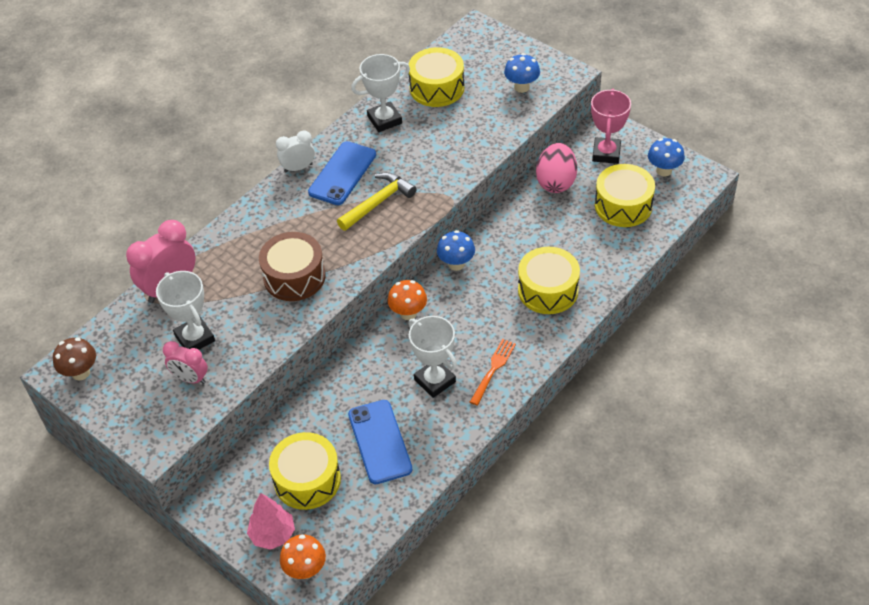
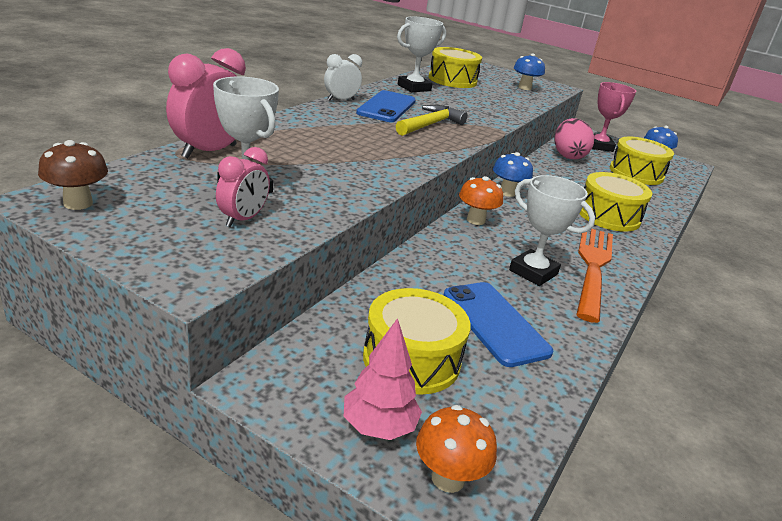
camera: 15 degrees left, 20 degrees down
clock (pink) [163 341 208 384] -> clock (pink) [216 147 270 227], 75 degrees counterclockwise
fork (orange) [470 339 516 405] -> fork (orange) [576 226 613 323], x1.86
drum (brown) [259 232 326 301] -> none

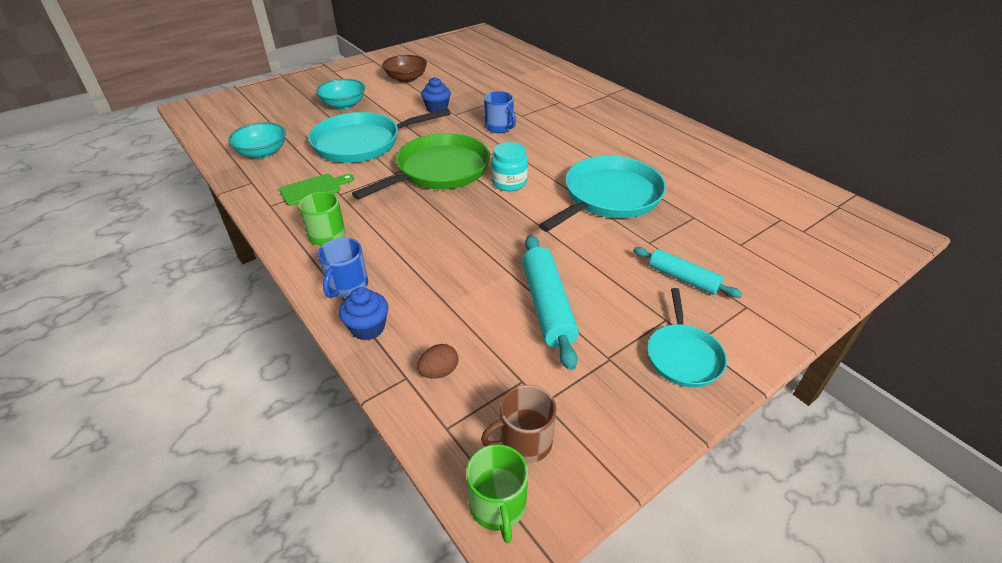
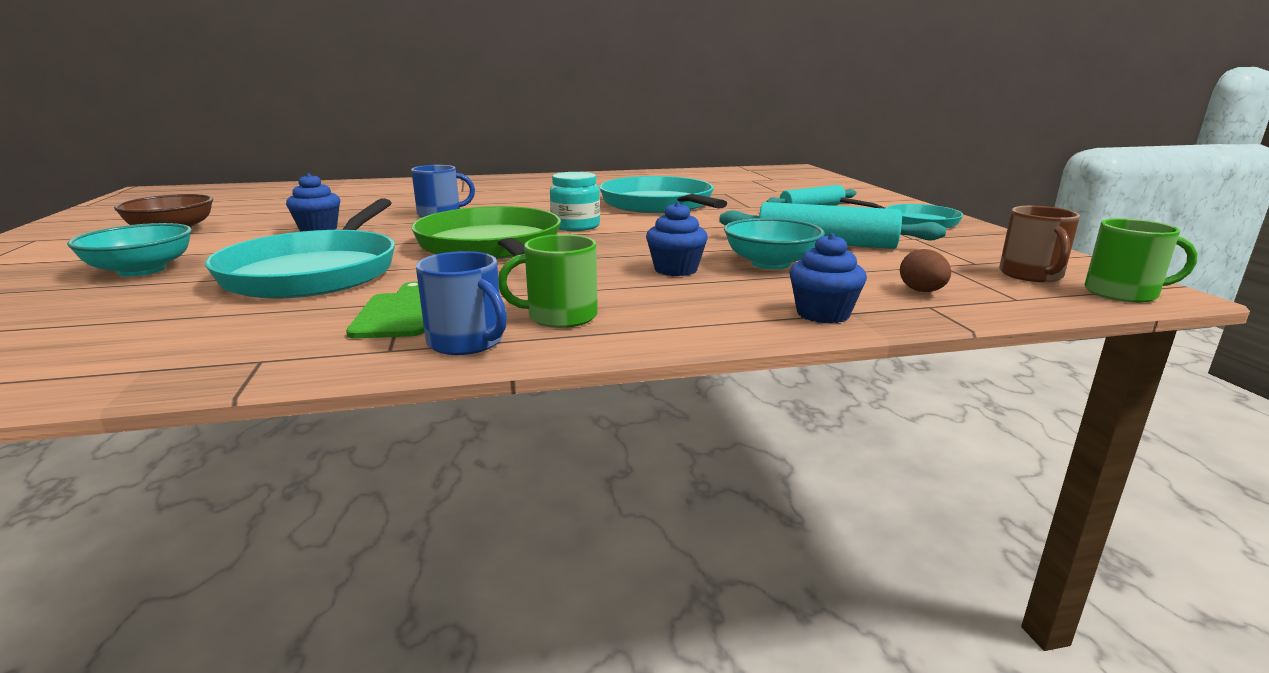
camera: 65 degrees left, 20 degrees down
mug (blue) [318 238 368 298] -> mug (blue) [416 251 507 355], moved
none -> cupcake (blue) [646 202 708 276]
bowl (turquoise) [228 122 286 159] -> bowl (turquoise) [724 218 825 269], moved

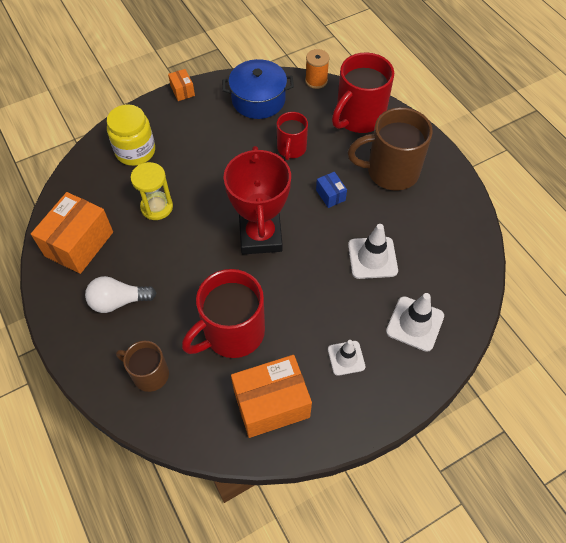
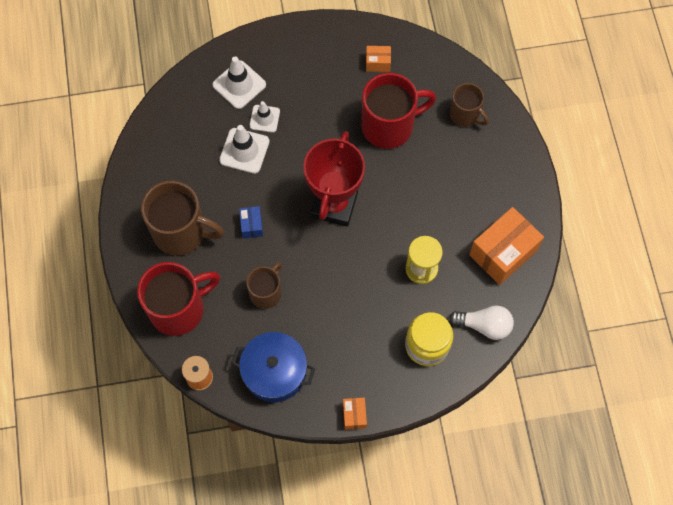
camera: 160 degrees left, 10 degrees up
mug (red) [277 112 308 160] -> mug (brown) [246 262 282 309]
traffic cone (white) [328 340 365 376] -> traffic cone (white) [249 101 280 133], moved
box (orange) [231 355 312 438] -> box (orange) [366 46 391 72], x0.47
light bulb (white) [85 276 157 313] -> light bulb (white) [449 305 514 340], moved

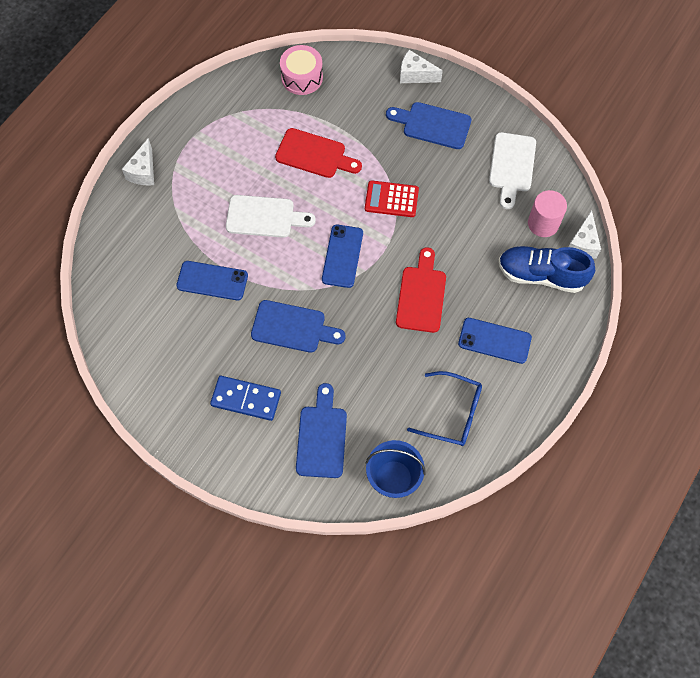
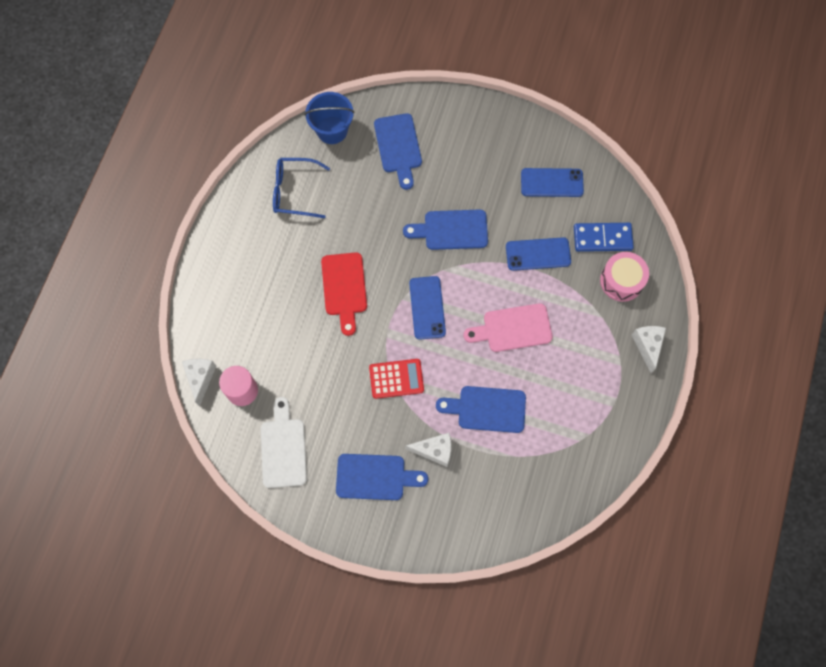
camera: 165 degrees right, 5 degrees up
cheese (white) [400 50 443 83] -> cheese (white) [405 433 451 467], moved
cutting board (red) [275 128 362 178] -> cutting board (blue) [436 386 526 433]
cutting board (white) [226 195 316 238] -> cutting board (pink) [464 303 553 352]
phone (blue) [458 318 532 364] -> phone (blue) [521 168 584 197], moved
domino (blue) [210 376 281 421] -> domino (blue) [574 223 634 252], moved
drum (pink) [280 45 323 95] -> drum (pink) [600 252 649 302], moved
shoe (blue) [499 246 595 293] -> none

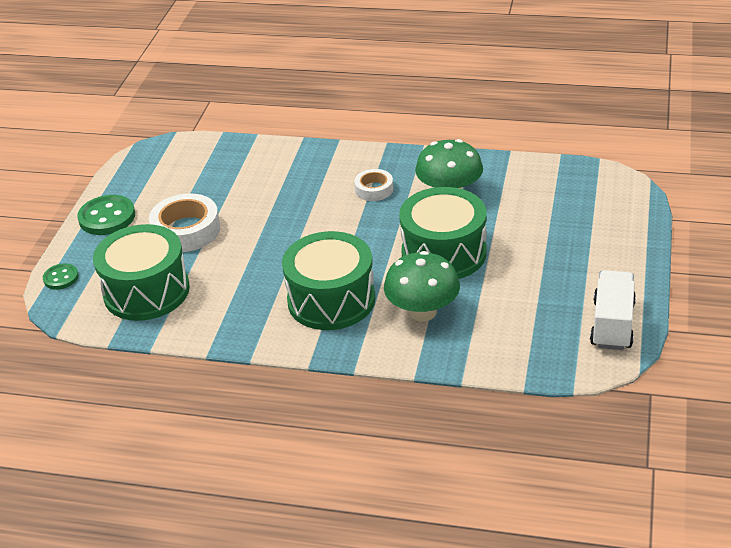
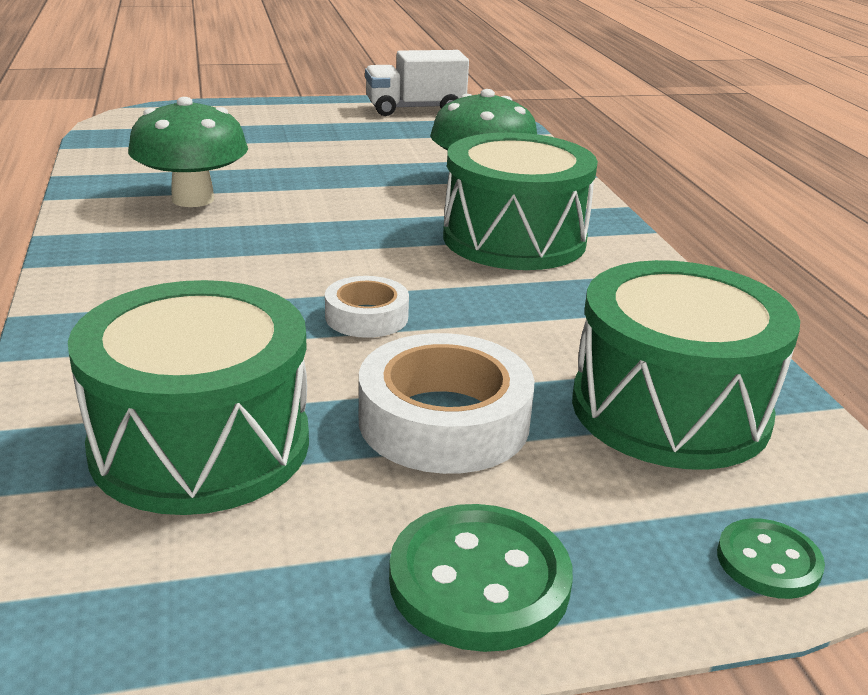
camera: 120 degrees left, 10 degrees down
drum (green) [399 187 487 279] -> drum (green) [68 280 309 515], moved
tape (white) [354 169 393 201] -> tape (white) [325 276 409 338], moved

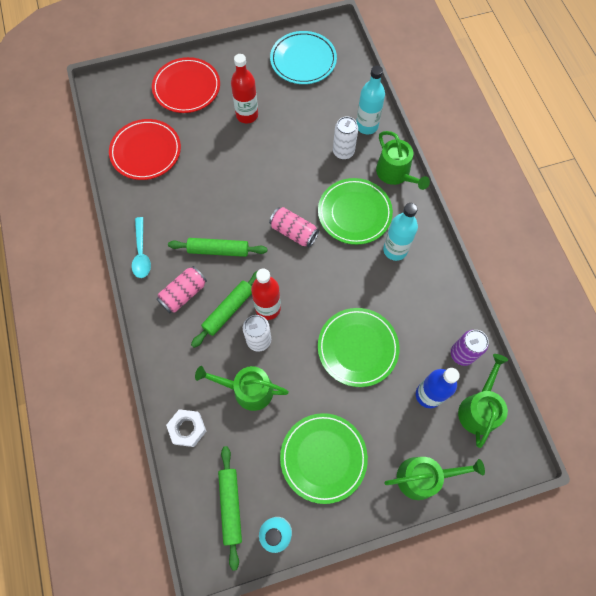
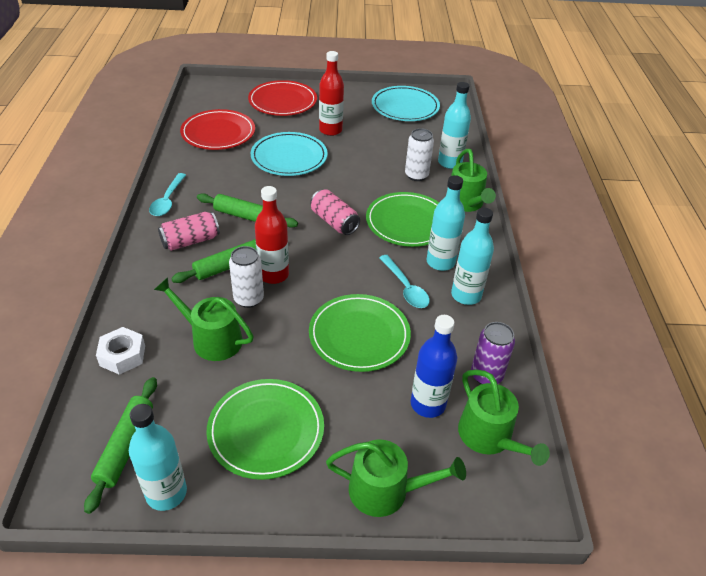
camera: 15 degrees right, 25 degrees down
none -> plate (turquoise) [250 132 328 176]
none -> spoon (turquoise) [379 255 430 308]
none -> bottle (turquoise) [451 208 494 305]
watering can (green) [458 354 508 448] -> watering can (green) [458 369 550 466], 120 degrees clockwise

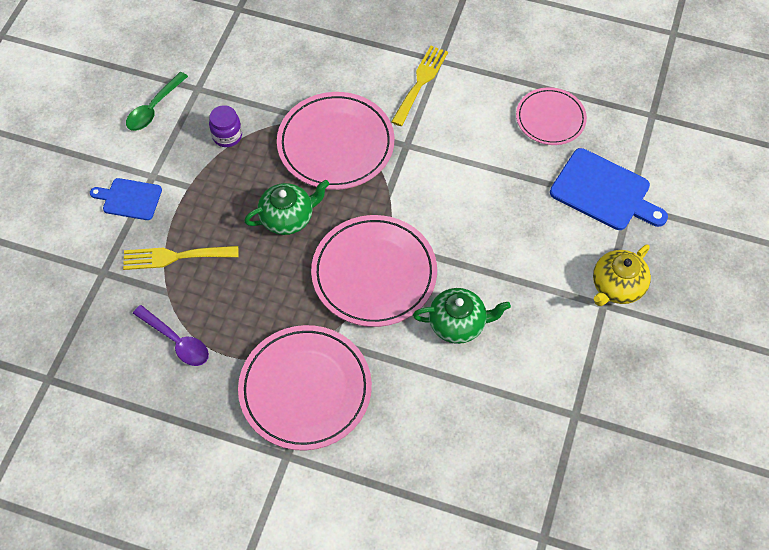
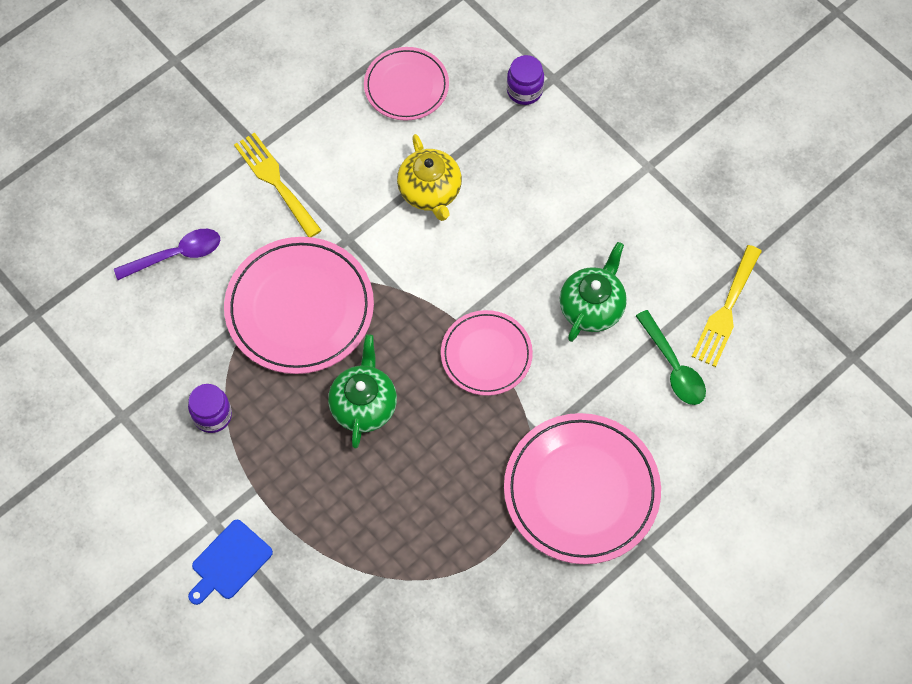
camera: 60 degrees left, 5 degrees up
spoon (purple) [133 305 209 366] -> spoon (purple) [114 229 220 280], moved
teapot (yellow) [593 244 651 306] -> teapot (yellow) [397 134 462 221], moved
plate (pink) [311 215 437 327] -> plate (pink) [441 310 533 396], x0.61
cutting board (blue) [550 148 668 230] -> jar (purple) [507 55 544 105]
spoon (green) [126 72 188 131] -> spoon (green) [636 310 706 405], moved
fork (yellow) [123 246 239 270] -> fork (yellow) [692 245 762 367], moved

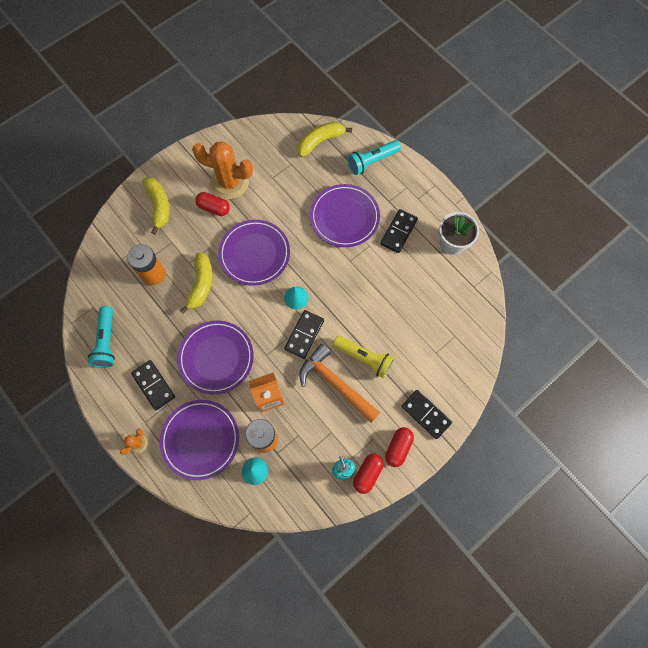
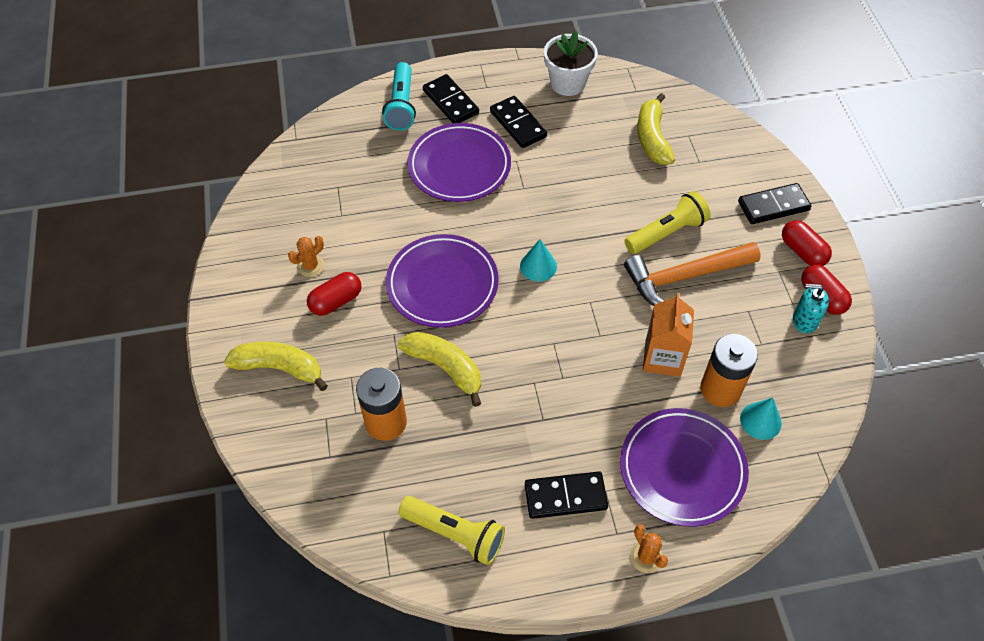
camera: 60 degrees left, 15 degrees down
cactus (orange) [192 141 253 199] -> cactus (orange) [288 236 325 277], x0.44
flashlight (turquoise) [88 306 115 368] -> flashlight (yellow) [398 496 505 565]
domino (black) [284 310 324 359] -> domino (black) [423 74 479 123], moved
banana (yellow) [298 122 352 157] -> banana (yellow) [637 93 675 165], moved
plate (purple) [177 321 254 395] -> none

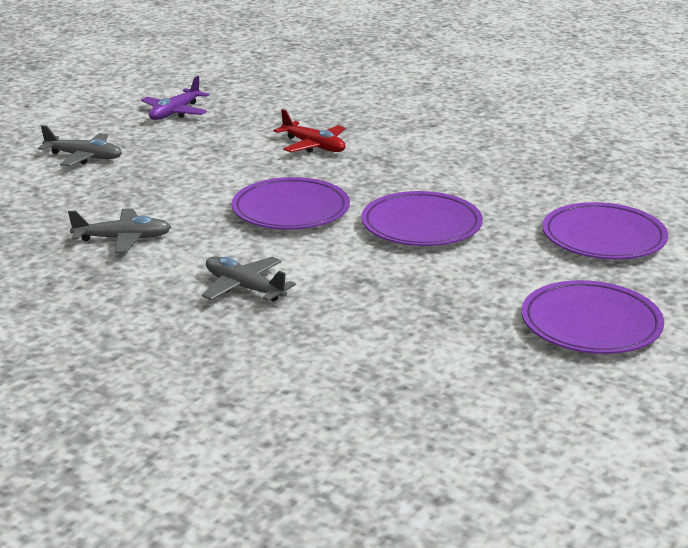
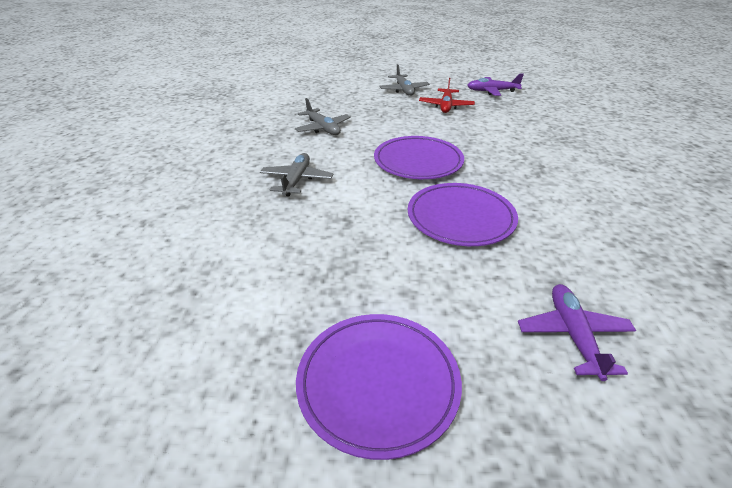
camera: 60 degrees right, 10 degrees up
plane (red) [274 109 346 153] -> plane (red) [419 78 475 113], moved
plate (purple) [542 202 668 260] -> plane (purple) [518 284 636 381]

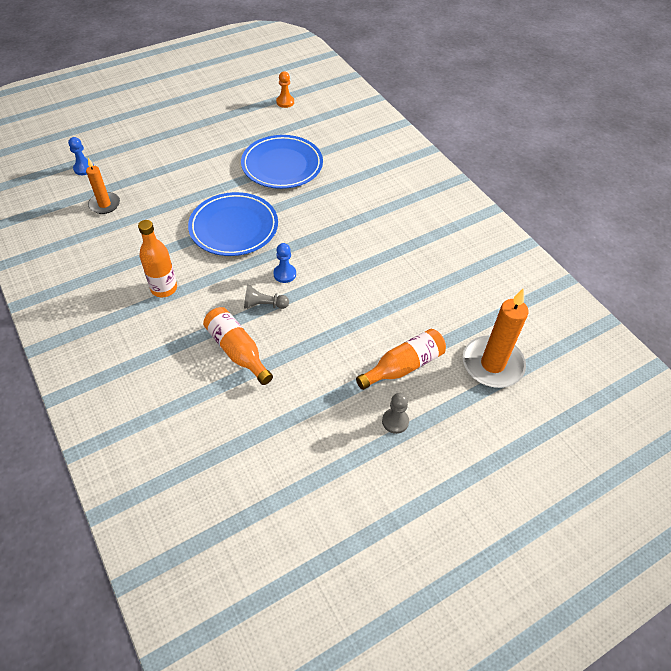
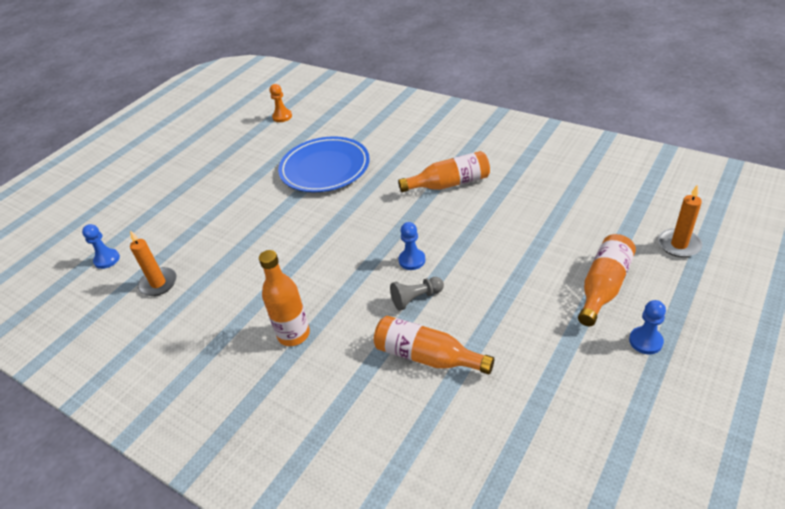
camera: 20 degrees left, 10 degrees down
none -> bottle (orange) [398 151 490 192]
pawn (grey) [382 393 409 434] -> pawn (blue) [629 300 666 354]
candle (orange) [463 288 528 388] -> candle (orange) [658 184 702 257], x0.59
plate (blue) [188 192 278 256] -> none

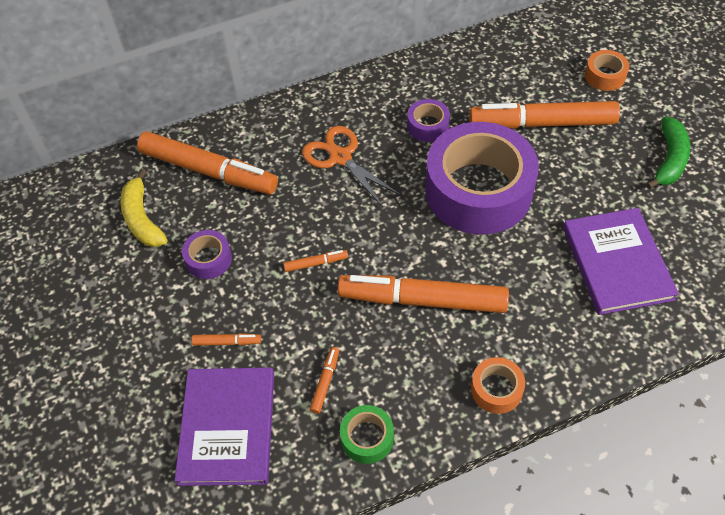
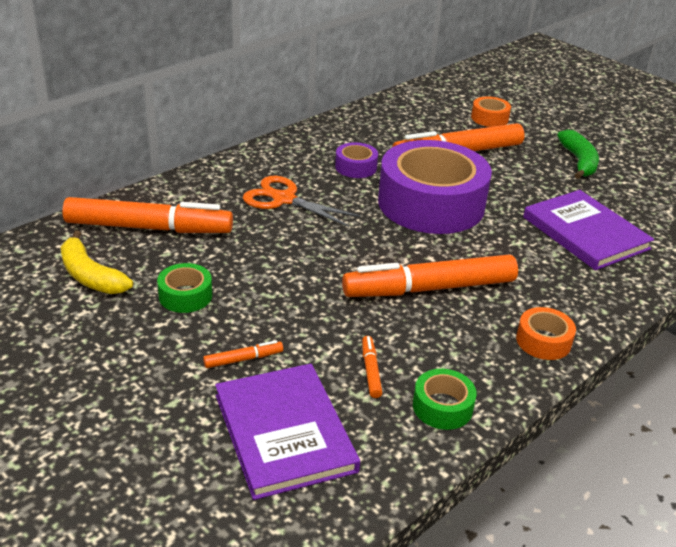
camera: 25 degrees left, 20 degrees down
tape (purple) [182 230 232 279] -> tape (green) [157 263 212 313]
marker (orange) [283 250 348 272] -> none

